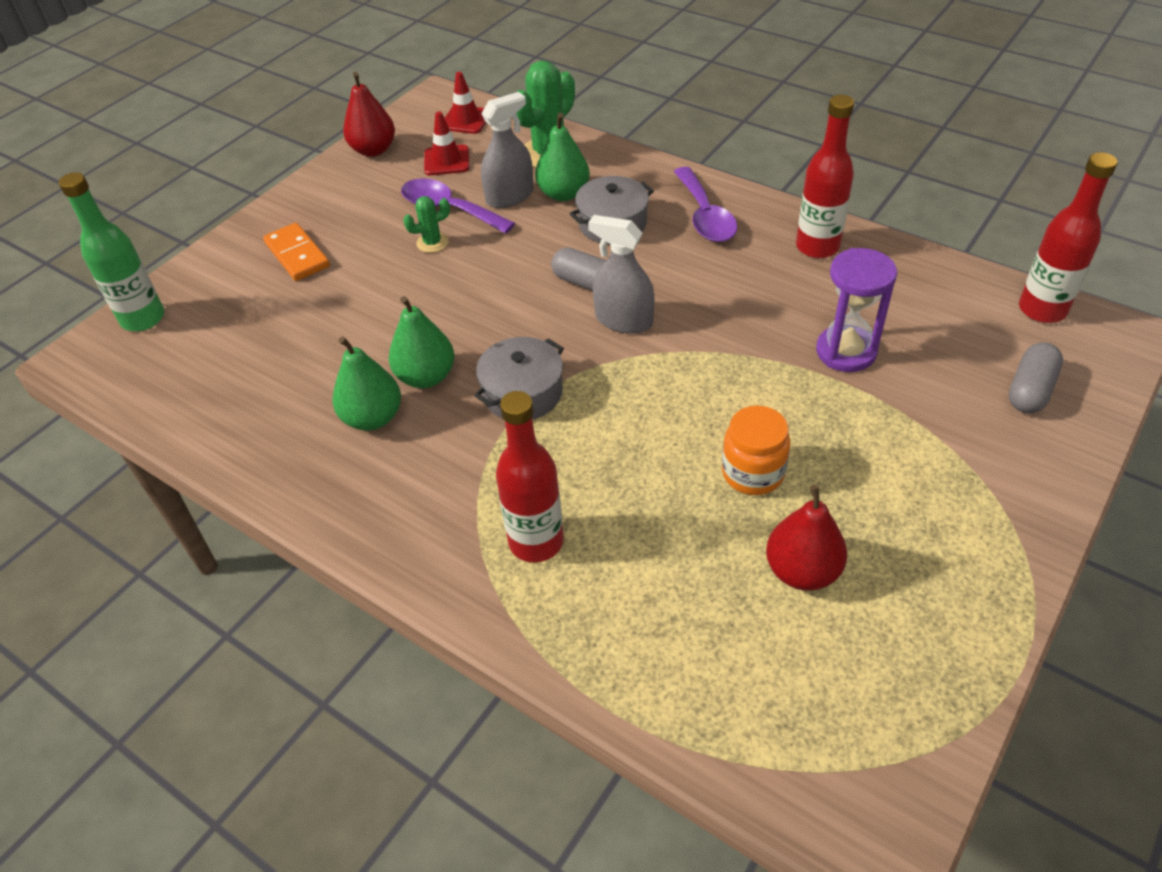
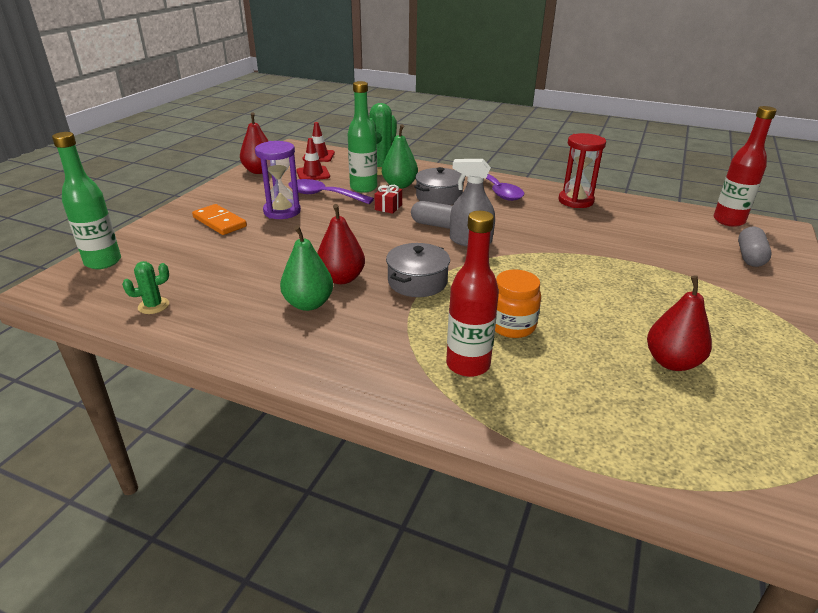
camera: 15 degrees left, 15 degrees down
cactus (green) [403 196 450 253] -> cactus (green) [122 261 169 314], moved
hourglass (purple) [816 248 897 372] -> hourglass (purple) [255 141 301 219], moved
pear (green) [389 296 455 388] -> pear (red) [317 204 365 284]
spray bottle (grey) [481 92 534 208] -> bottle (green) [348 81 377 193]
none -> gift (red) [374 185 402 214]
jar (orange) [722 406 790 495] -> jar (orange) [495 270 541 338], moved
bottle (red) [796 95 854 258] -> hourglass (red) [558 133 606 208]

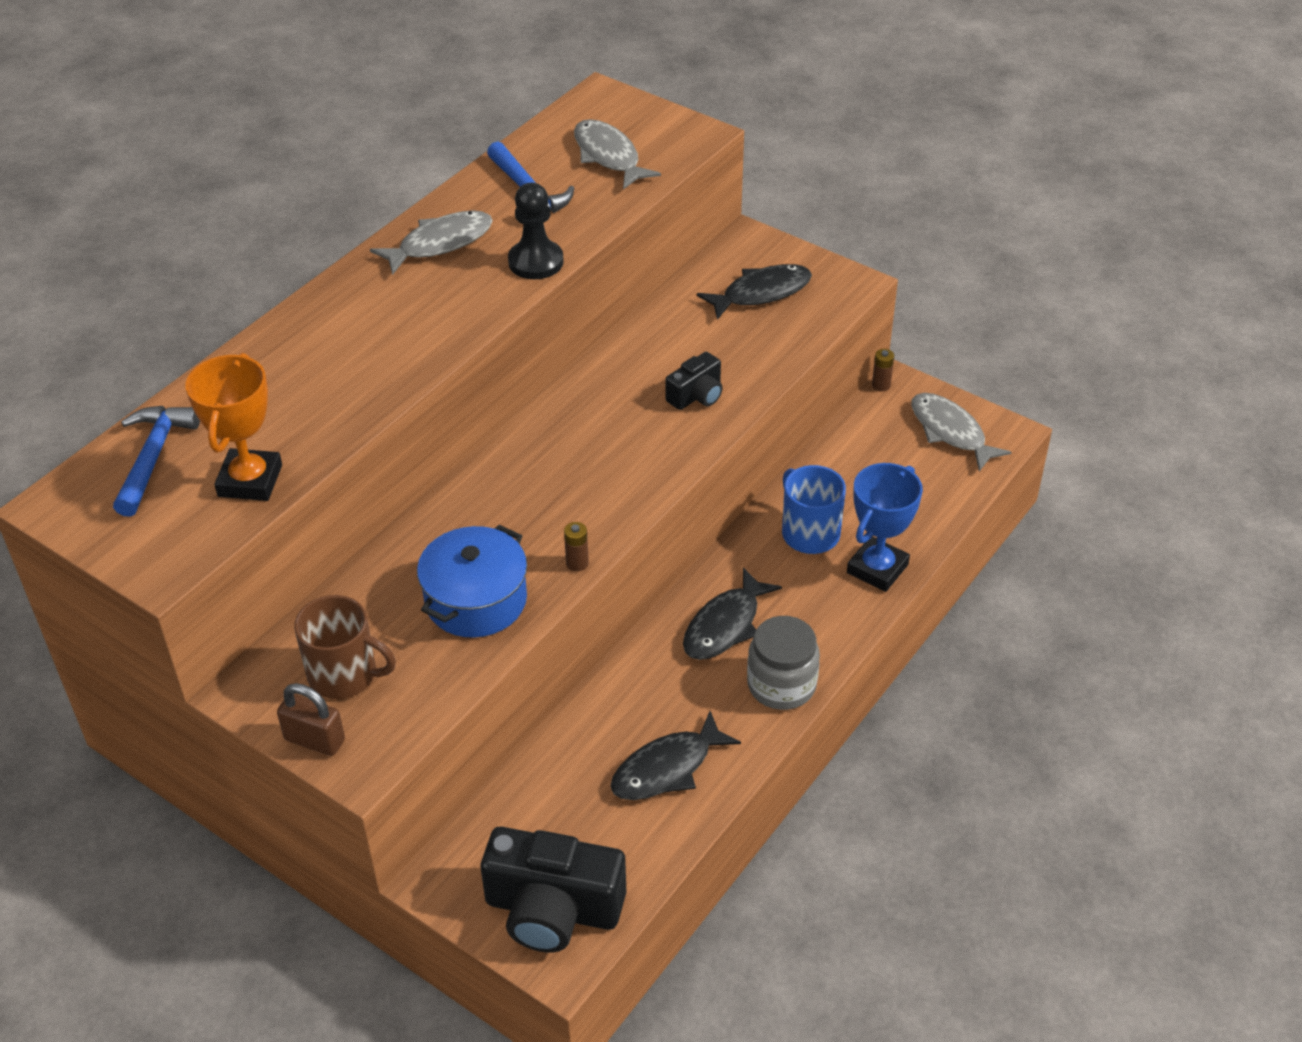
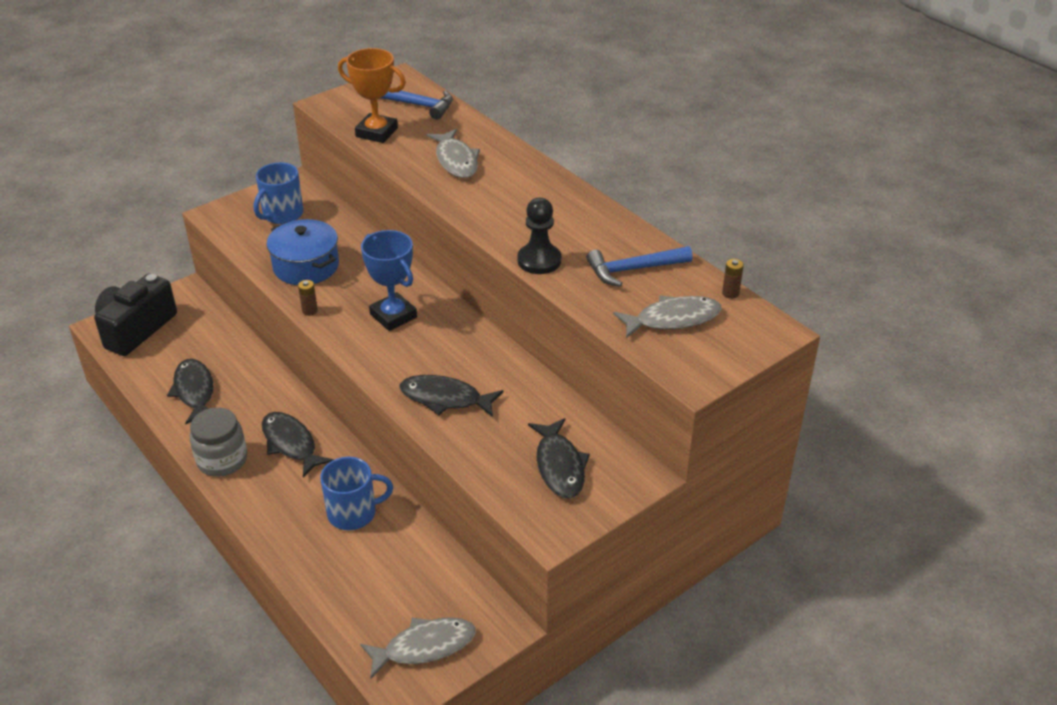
camera: 105 degrees right, 5 degrees down
mug (brown) [294 595 396 699] -> mug (blue) [254 163 304 224]
trophy (blue) [847 463 923 592] -> trophy (blue) [361 230 417 331], moved
camera (black) [665 352 723 410] -> fish (black) [399 375 503 417]
fish (grey) [370 210 493 275] -> fish (grey) [426 129 480 178], moved
battery (brown) [872 349 894 391] -> battery (brown) [722 259 744 299], moved
padlock (brown) [277 683 345 756] -> none

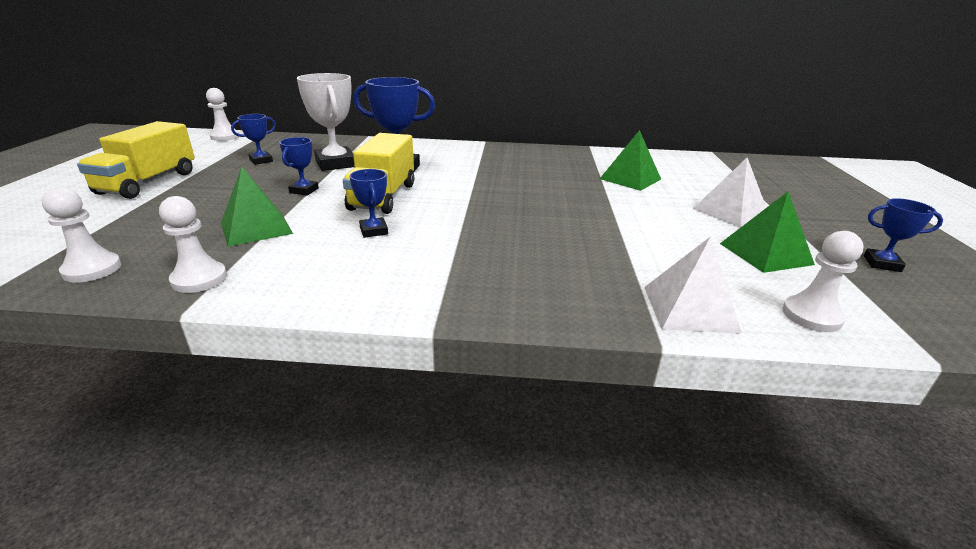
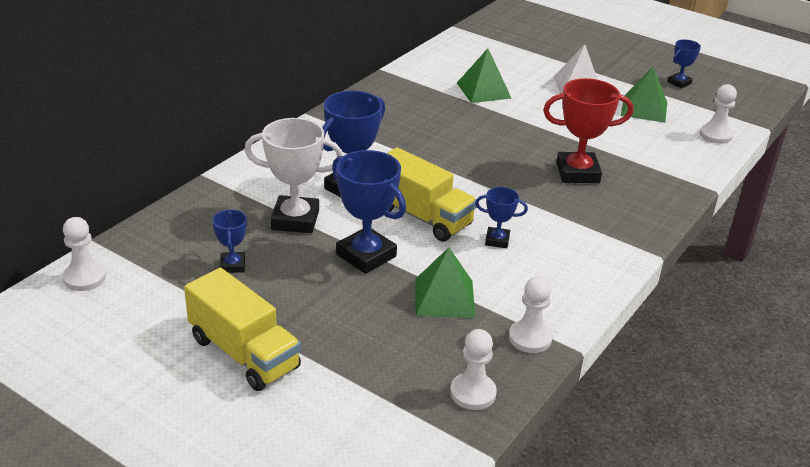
camera: 60 degrees left, 5 degrees up
trophy (blue) [279 137 319 195] -> trophy (blue) [332 150 406 274], x1.88
none -> trophy (red) [543 78 633 183]
pyramid (white) [644 236 742 334] -> none

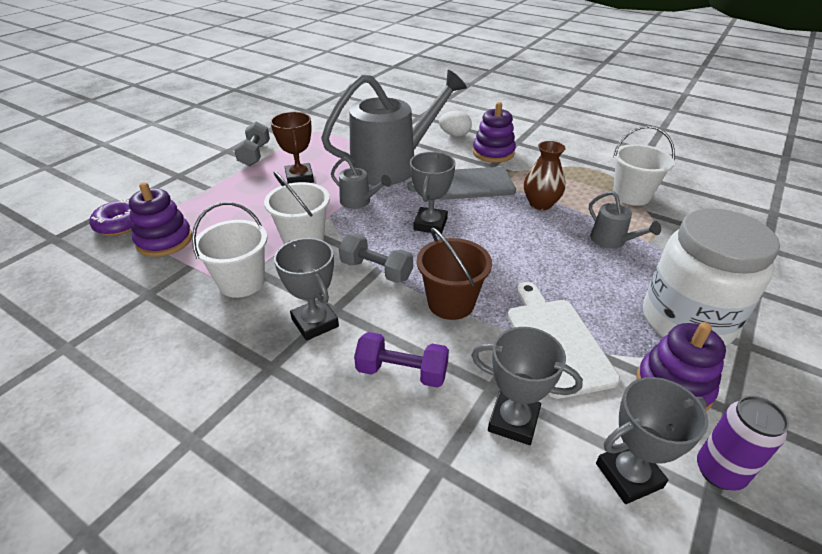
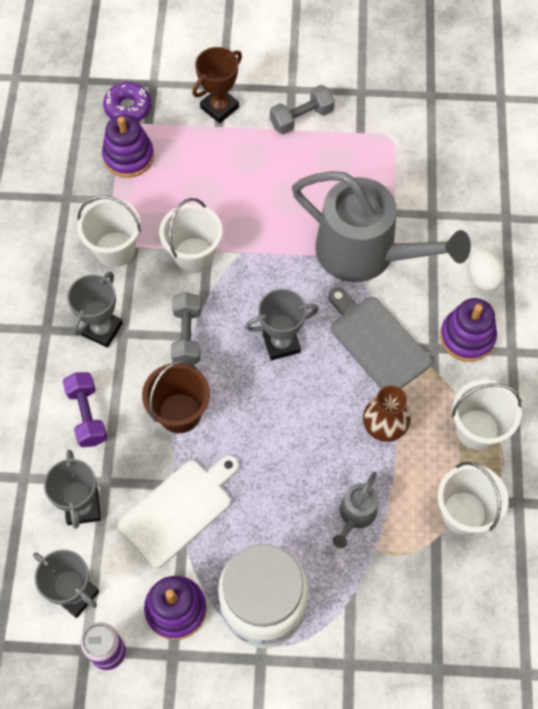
camera: 60 degrees right, 25 degrees up
trophy (brown) [270 112 314 184] -> trophy (brown) [192 47 242 123], moved
none -> bucket (white) [452 380 521 450]
watering can (grey) [331 157 392 209] -> none

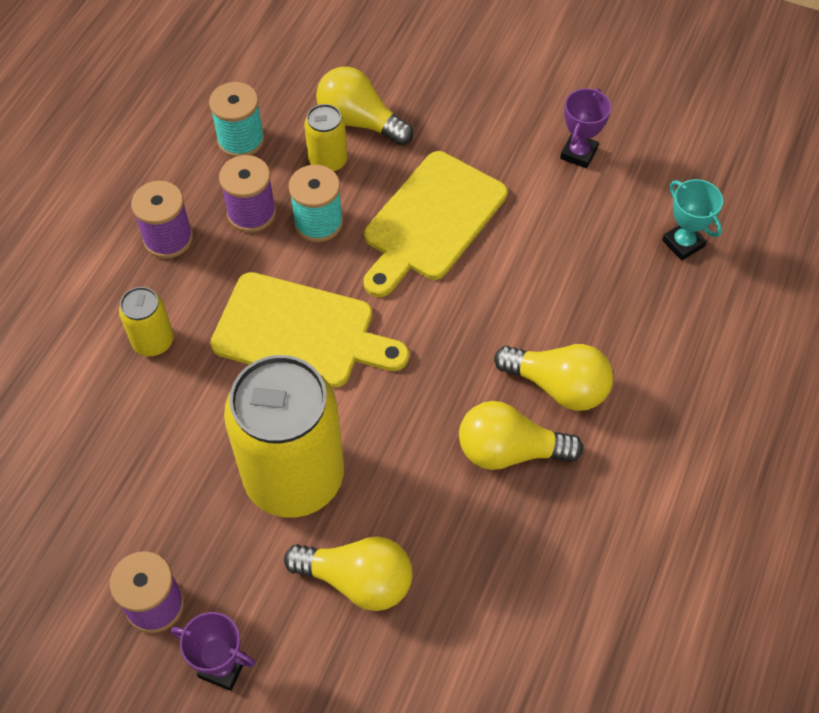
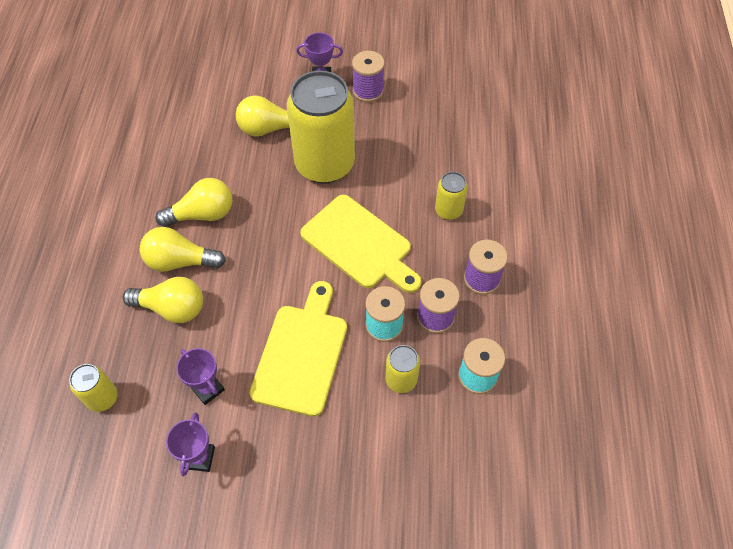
camera: 160 degrees right, 0 degrees up
trophy (turquoise) [662 179 723 260] -> can (yellow) [69 364 118 412]
light bulb (yellow) [316 67 413 145] -> light bulb (yellow) [123 277 203 323], moved
none -> trophy (purple) [176 348 225 405]
cutting board (yellow) [210 272 409 388] -> cutting board (yellow) [300 195 422 293], 135 degrees counterclockwise

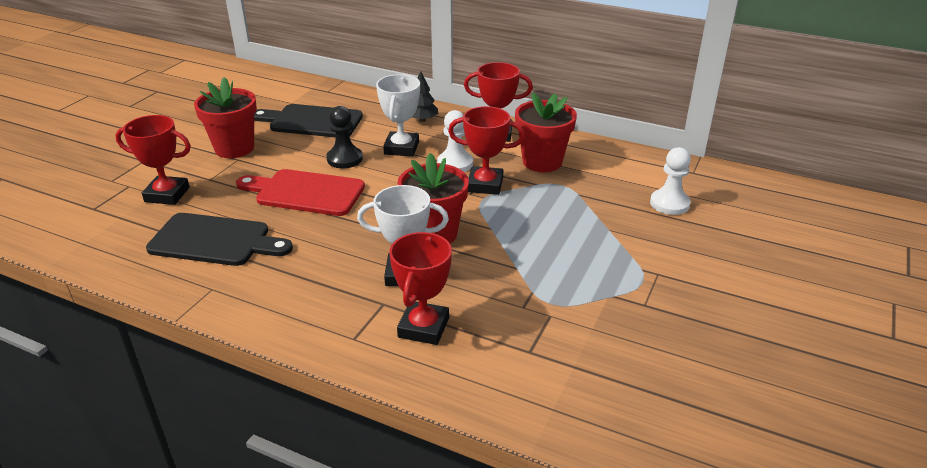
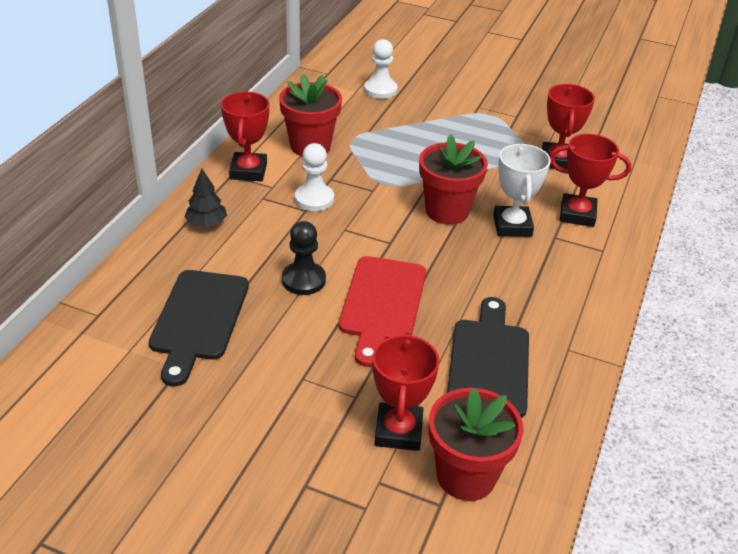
camera: 95 degrees left, 5 degrees up
flower pot (red) [194 77 257 158] -> flower pot (red) [429 388 524 501], moved
trophy (red) [448 106 525 195] -> trophy (red) [542 84 595 169], moved
trophy (white) [376 74 420 157] -> none

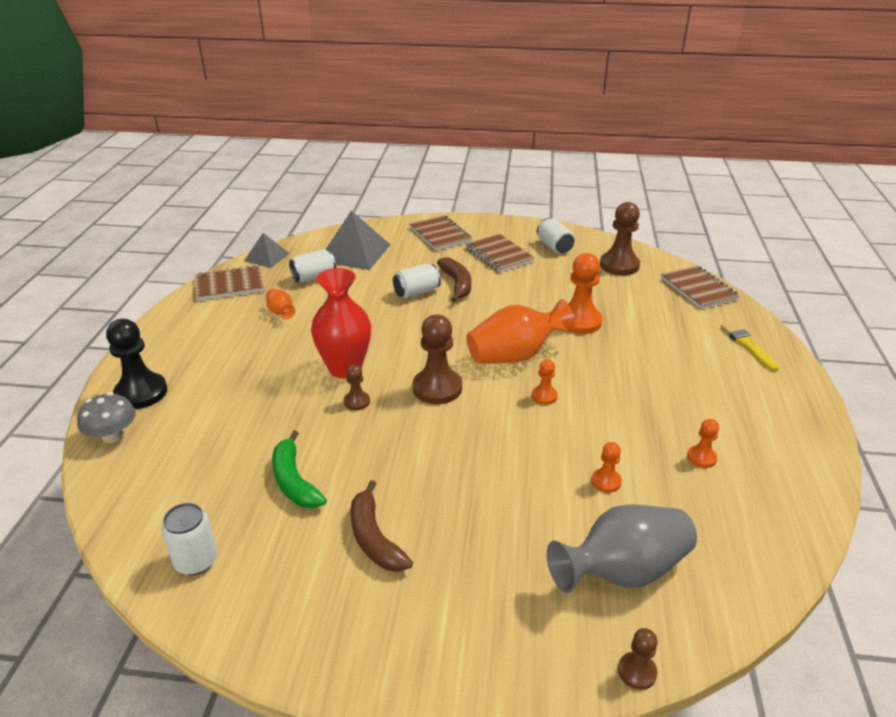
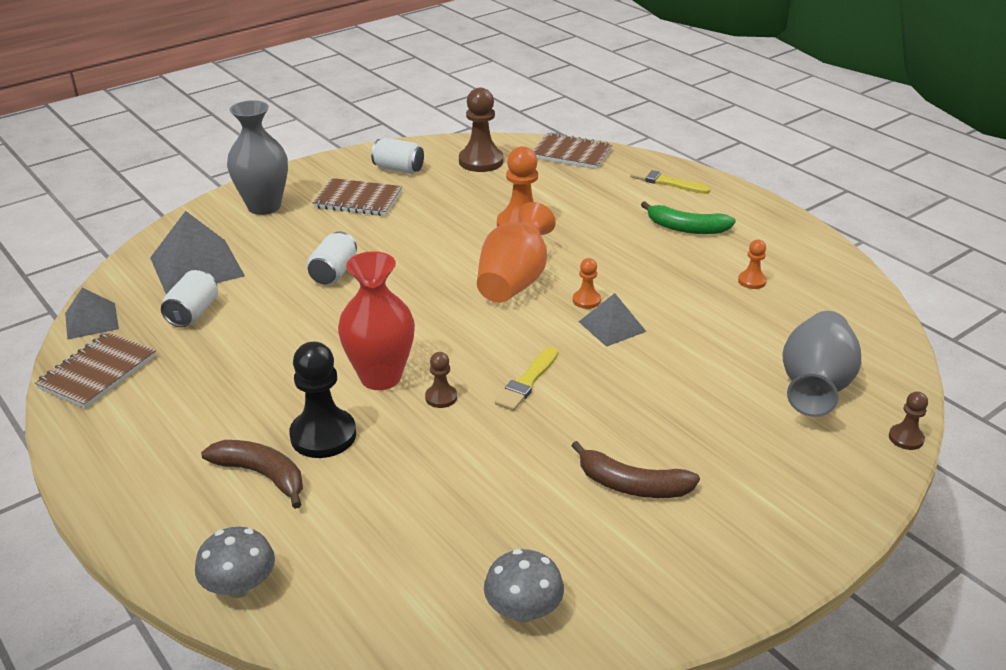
camera: 45 degrees left, 0 degrees up
banana (brown) [437 257 471 302] -> banana (brown) [201 440 303 509], moved
notebook (brown) [409 215 472 251] -> vase (grey) [227 100 288 215]
pawn (black) [106 319 167 409] -> pawn (black) [289 342 356 458], moved
can (white) [162 503 217 575] -> mushroom (grey) [484 549 564 623]
none -> brush (yellow) [495 347 558 411]
none -> pyramid (grey) [579 293 646 347]
banana (green) [272 431 327 508] -> banana (green) [641 201 736 234], moved
vase (orange) [266 289 295 319] -> none
pawn (brown) [413 314 462 404] -> none
pawn (orange) [591 442 622 493] -> none

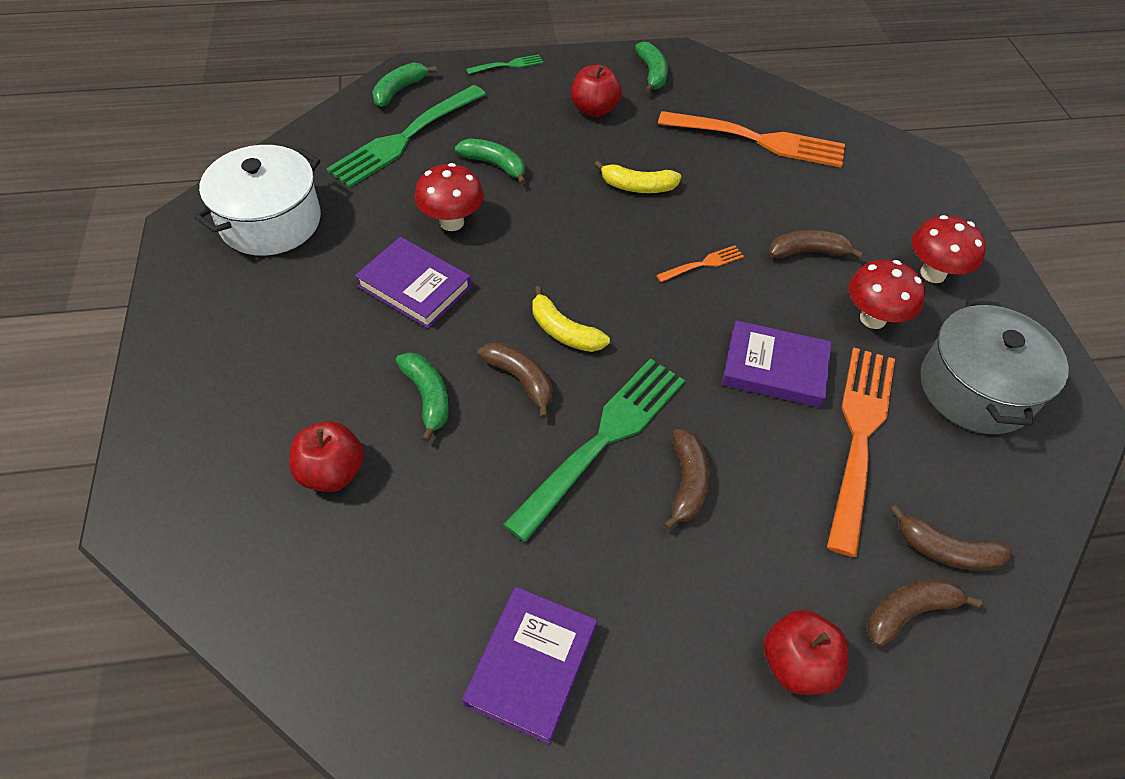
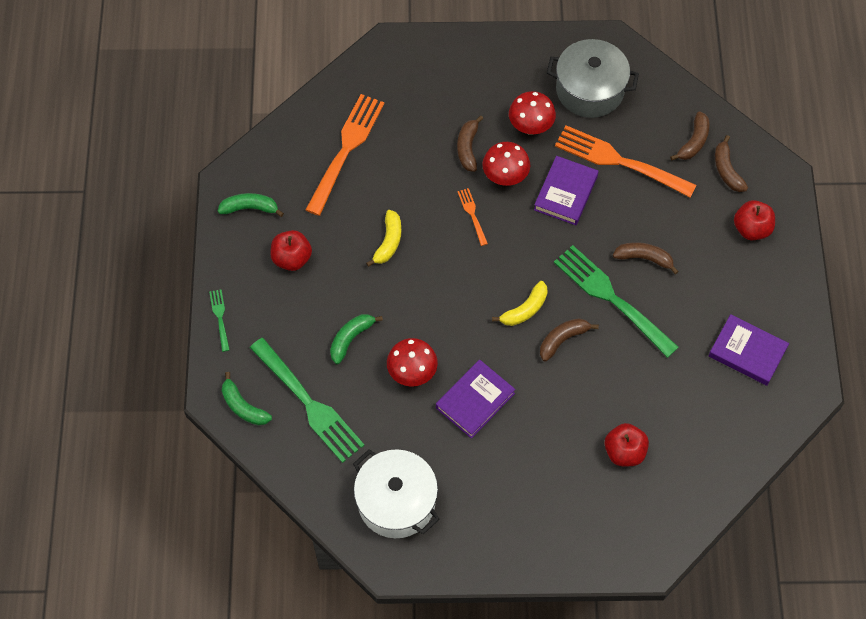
camera: 80 degrees left, 10 degrees up
mushroom (red) [912 215 986 283] -> mushroom (red) [482 142 530 186], moved
banana (green) [396 352 449 442] -> none

